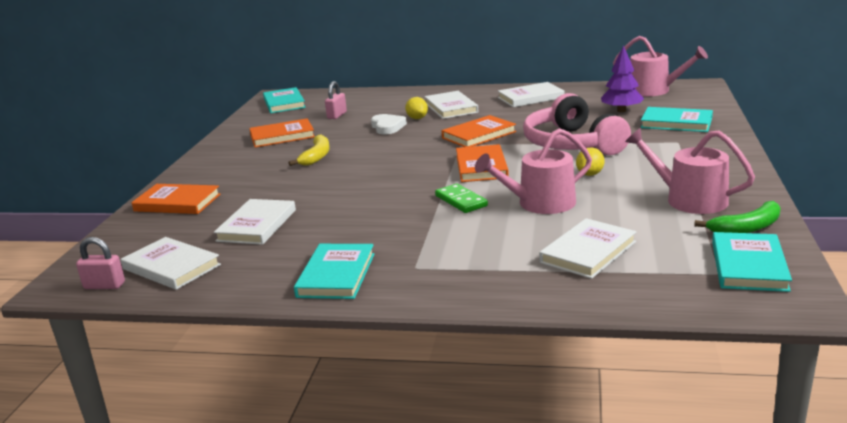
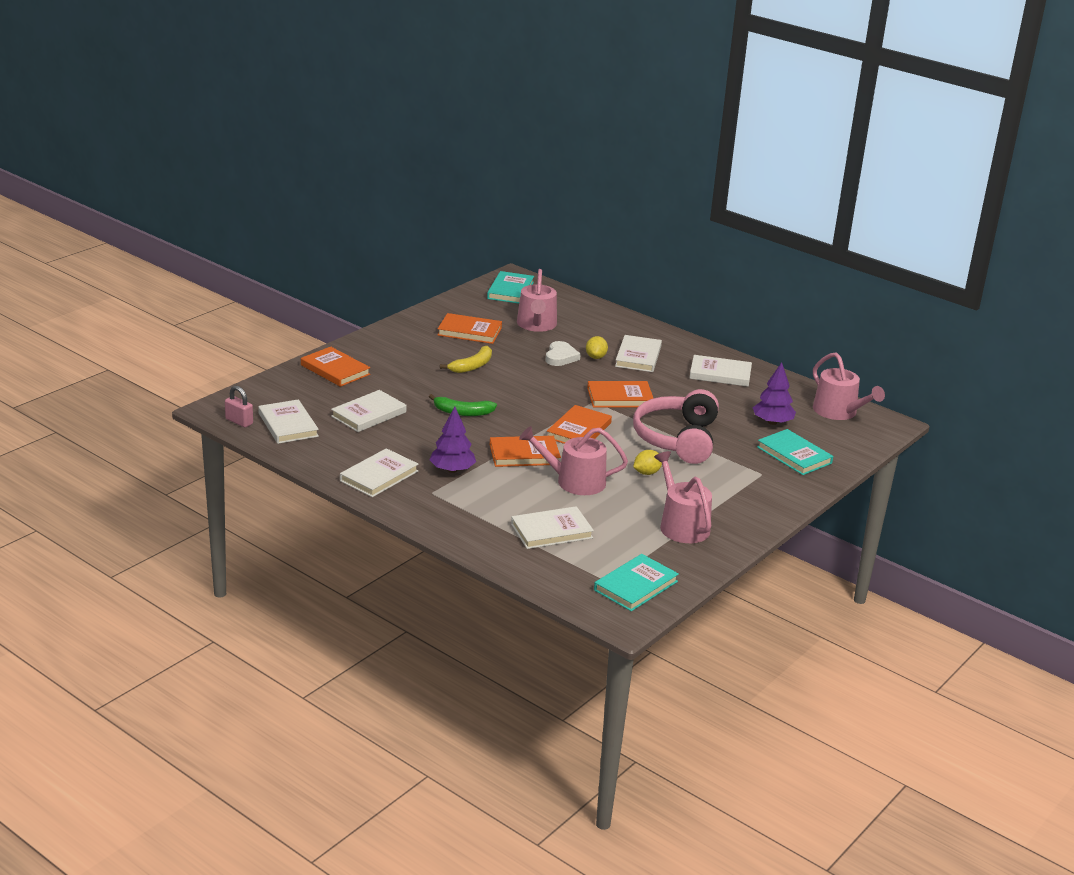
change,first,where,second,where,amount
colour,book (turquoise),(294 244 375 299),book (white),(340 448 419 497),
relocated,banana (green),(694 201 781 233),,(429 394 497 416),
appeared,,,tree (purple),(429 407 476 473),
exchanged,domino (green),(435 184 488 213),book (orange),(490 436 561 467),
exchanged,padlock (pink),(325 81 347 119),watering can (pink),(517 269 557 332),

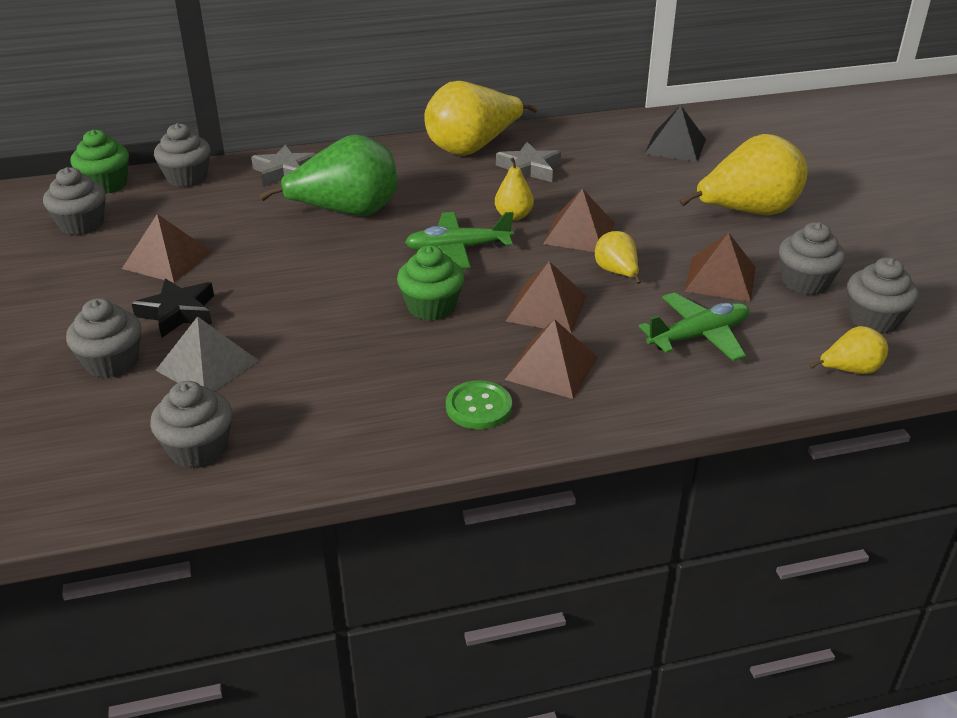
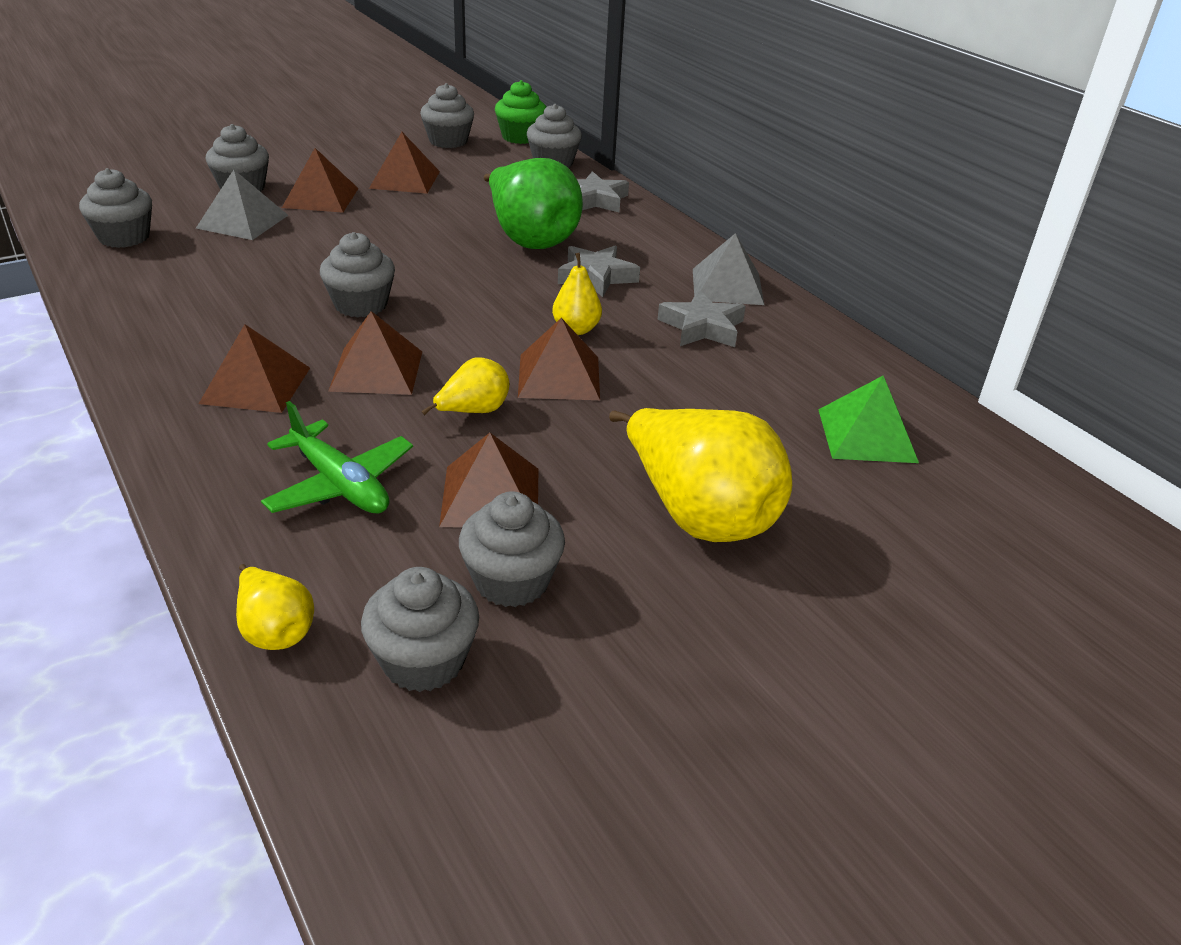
change,first,where,second,where,amount
exchanged,star (black),(131 278 214 338),pyramid (brown),(282 148 359 213),
colour,cupcake (green),(397 245 464 321),cupcake (grey),(320 232 395 318),
appeared,,,star (grey),(558 245 640 297),
exchanged,pear (yellow),(424 81 538 156),pyramid (grey),(693 233 764 305),
colour,pyramid (black),(644 105 706 162),pyramid (green),(818 376 919 463),
missing,plane (green),(405 212 513 269),,,
missing,button (green),(446 380 512 429),,,

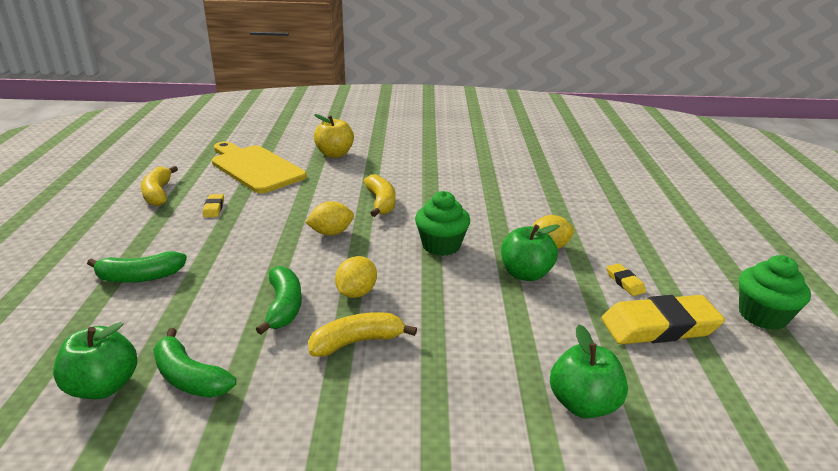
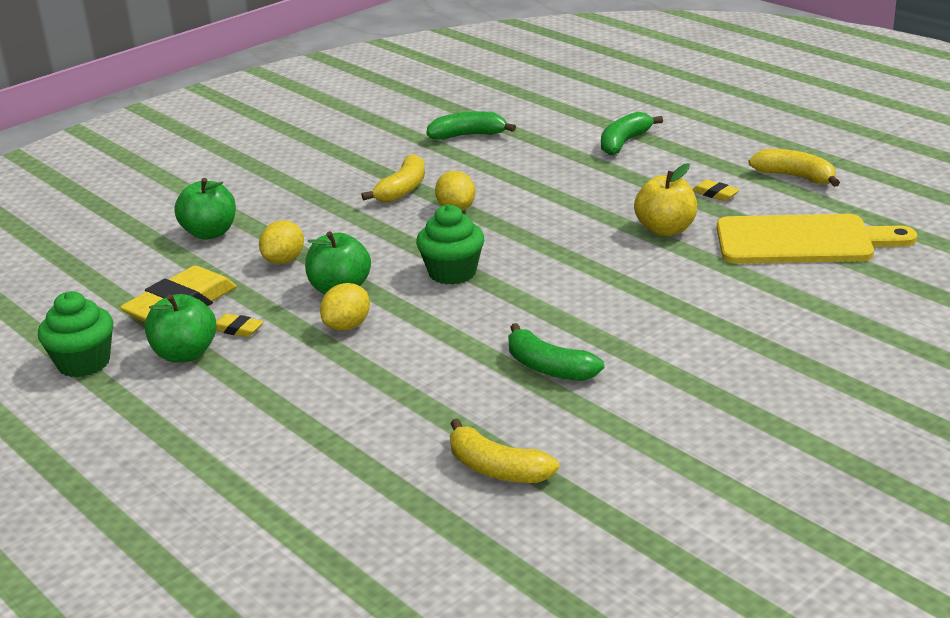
change,first,where,second,where,amount
relocated,apple (green),(53 322 137 399),,(145 294 216 363),
relocated,lemon (yellow),(305 201 354 236),,(259 220 304 264),
relocated,banana (yellow),(364 174 396 217),,(450 419 559 483),
relocated,banana (green),(256 266 302 335),,(508 323 604 381),
relocated,apple (yellow),(314 114 354 158),,(634 163 697 236),

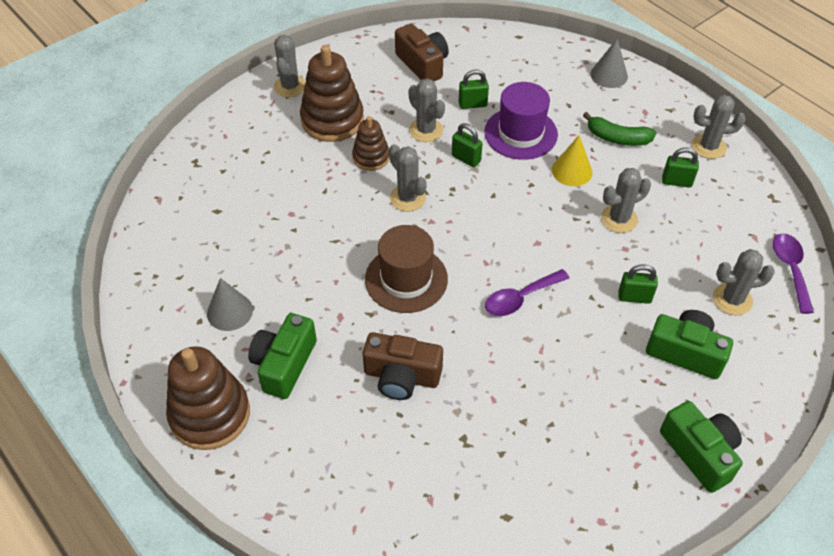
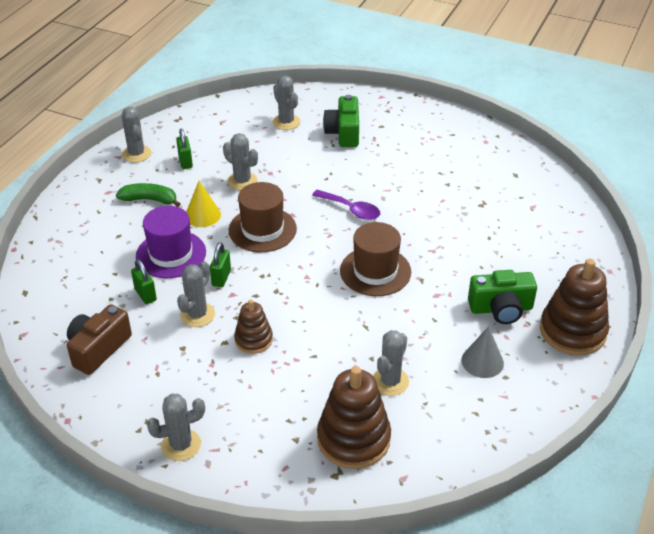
change,first,where,second,where,amount
spun,banana (green),(583 112 656 146),,(116 183 180 207),75 degrees counterclockwise
appeared,,,hat (brown),(229 182 297 252),
relocated,stacking toy (brown),(300 45 364 142),,(317 366 391 469),
relocated,cactus (grey),(389 144 427 211),,(373 330 409 396),
missing,camera (brown),(363 332 443 400),,,
missing,cone (grey),(590 39 628 88),,,
missing,padlock (green),(618 264 658 304),,,
missing,camera (green),(660 401 743 493),,,
missing,spoon (purple),(773 233 814 314),,,

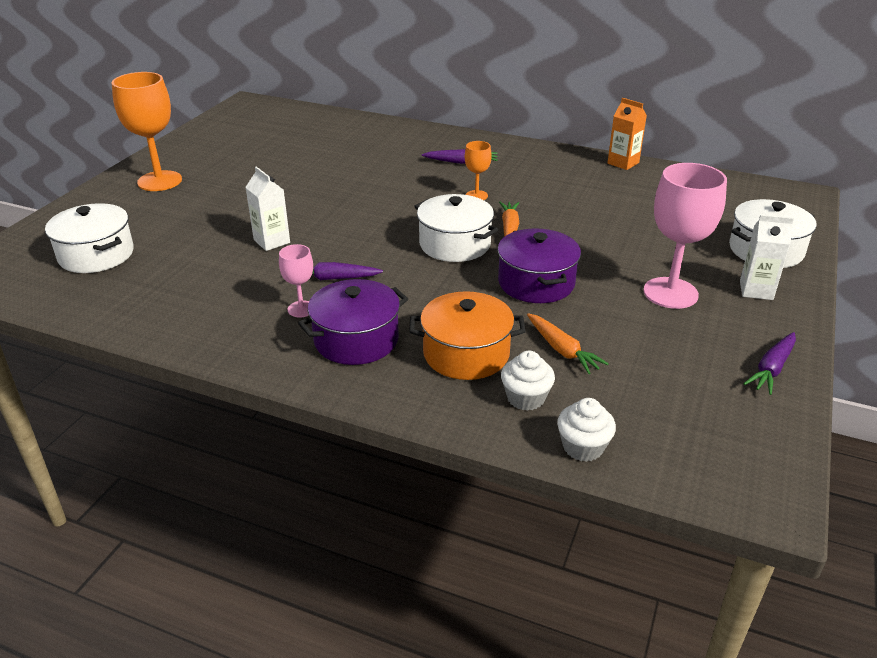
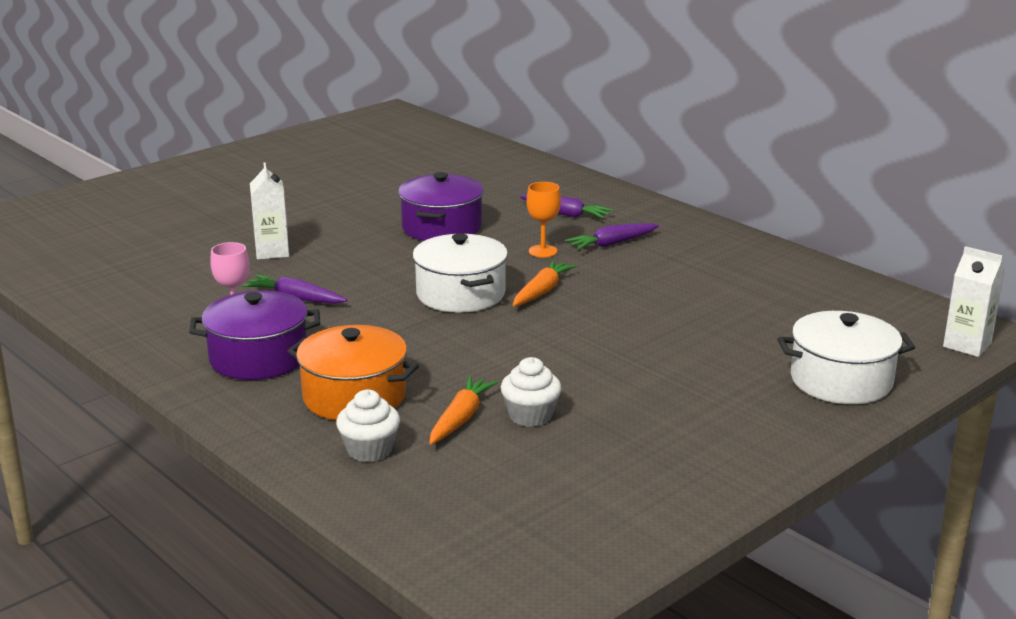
change,first,where,second,where,amount
relocated,pot (purple),(498 228 581 303),,(398 172 484 241),
spun,carrot (orange),(527 313 609 374),,(429 376 498 445),150 degrees counterclockwise
relocated,cupcake (white),(557 398 616 462),,(501 357 562 427),
relocated,carrot (purple),(743 332 796 395),,(565 223 659 250),
relocated,carton (white),(740 215 794 300),,(943 246 1005 357),
missing,pot (white),(45 203 134 273),,,
missing,goblet (orange),(112 72 182 191),,,
missing,carton (orange),(608 98 647 170),,,
missing,goblet (pink),(643 163 727 309),,,

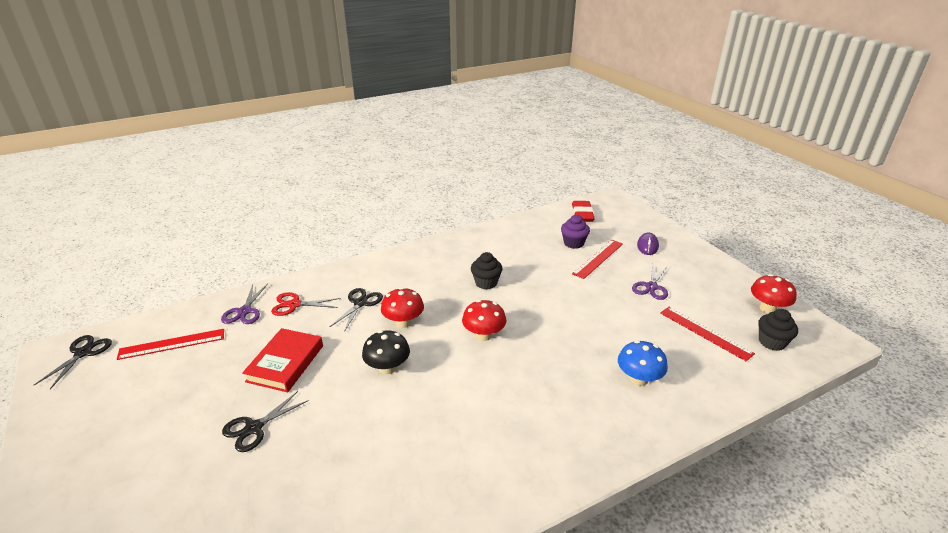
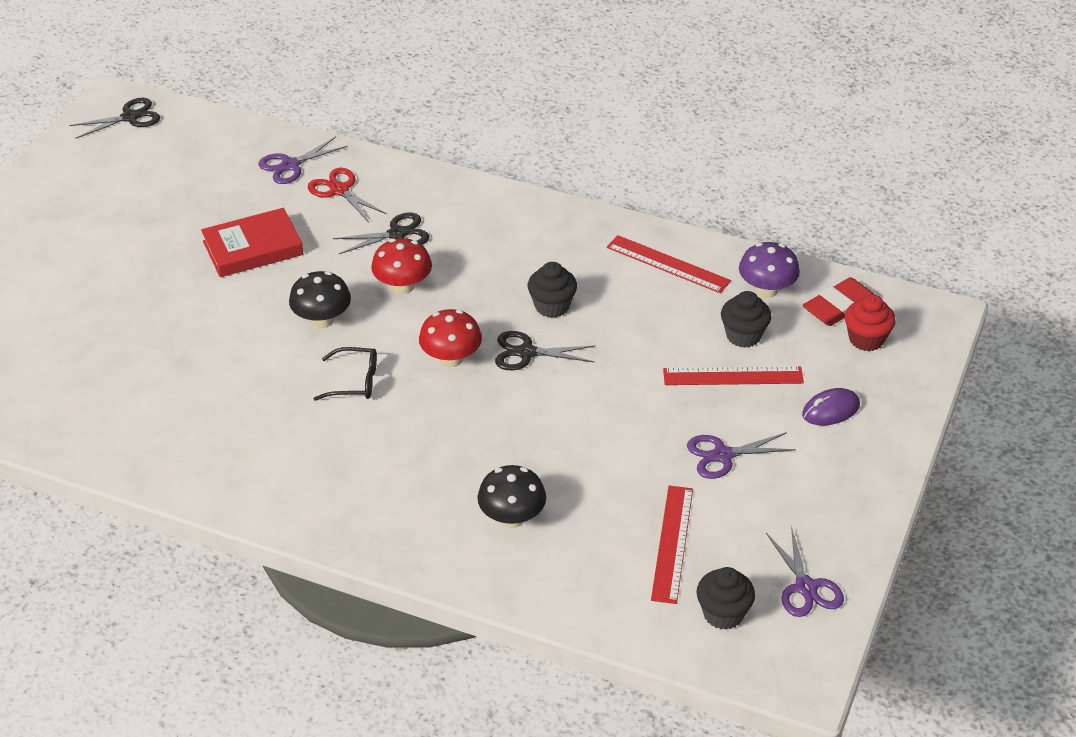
change,first,where,second,where,amount
appeared,,,glasses (black),(314 347 377 401),
colour,mushroom (blue),(618 340 668 386),mushroom (black),(477 465 546 528),
relocated,scissors (black),(222 391 309 452),,(495 331 595 370),
relocated,ruler (red),(117 329 224 360),,(607 235 731 293),
colour,cupcake (purple),(561 215 590 249),cupcake (black),(721 291 771 348),
appeared,,,mushroom (purple),(739 242 800 298),
exchanged,mushroom (red),(751 274 797 313),scissors (purple),(766 526 844 617),
appeared,,,cupcake (red),(845 294 896 351),

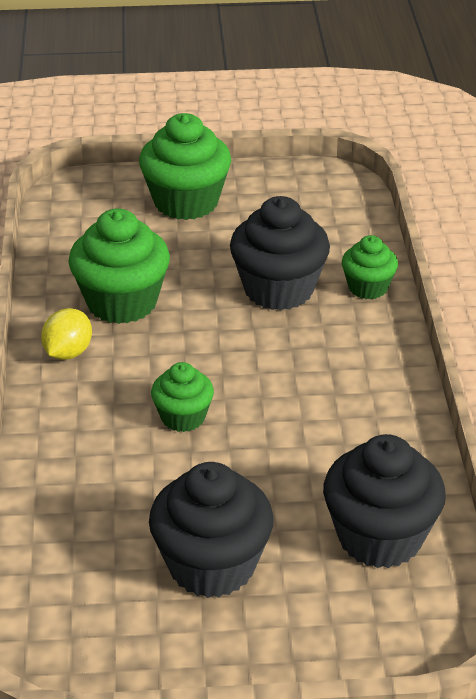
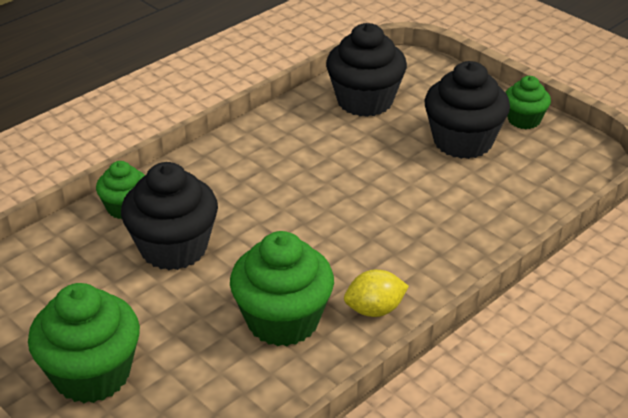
change,first,where,second,where,amount
relocated,cupcake (green),(151 362 214 432),,(505 76 551 129),

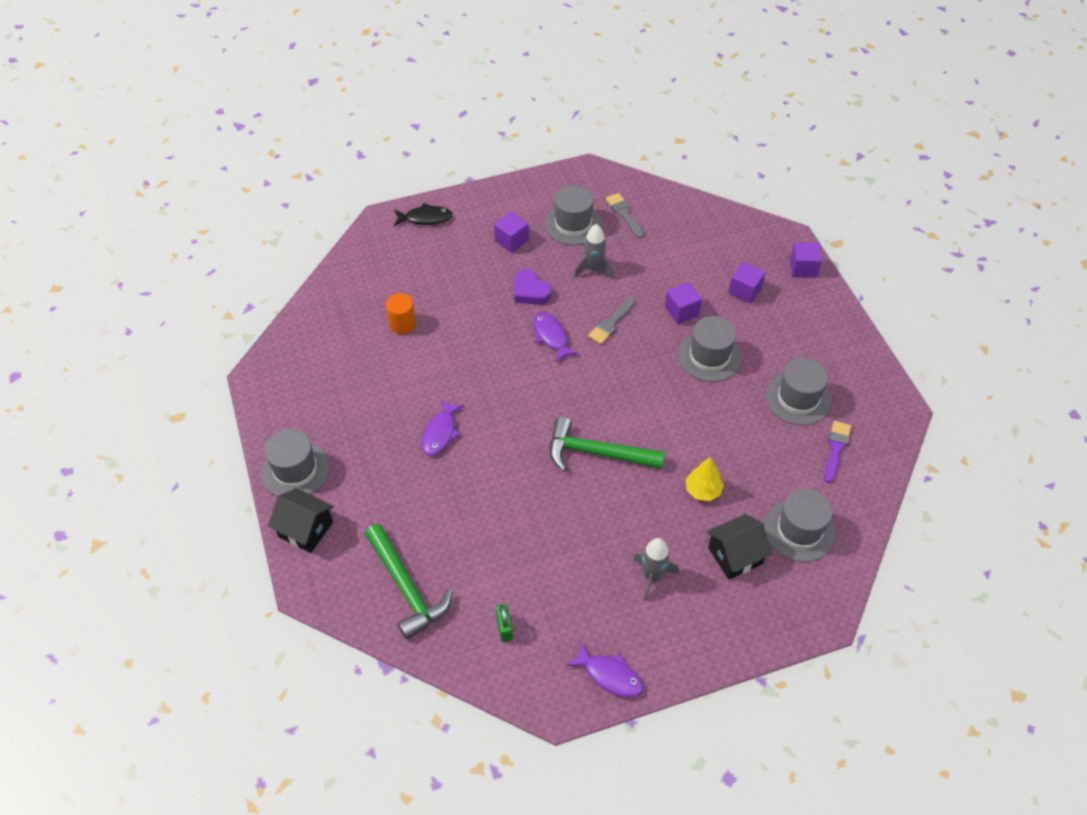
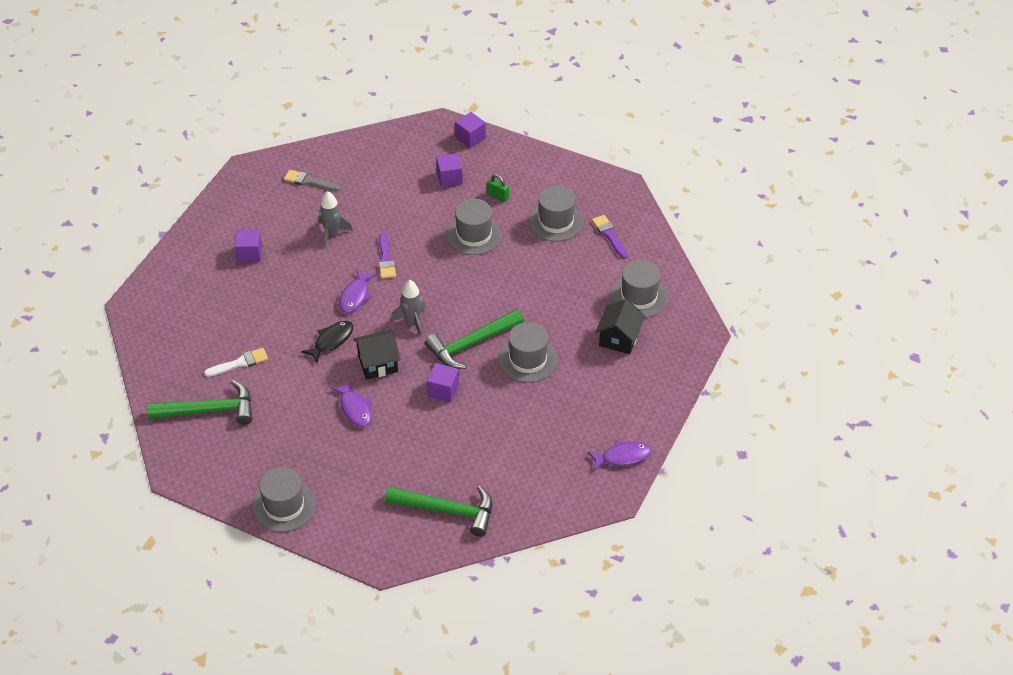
change,first,where,second,where,amount
appeared,,,hammer (green),(147 380 252 425),
exchanged,cylinder (orange),(386 293 416 334),brush (white),(204 348 268 377),
relocated,fish (black),(394 203 453 226),,(301 321 353 363),
spun,fish (purple),(533 312 578 363),,(339 269 377 313),90 degrees counterclockwise
relocated,house (black),(268 488 334 553),,(354 330 400 380),
colour,brush (grey),(588 298 635 344),brush (purple),(379 233 396 279),
relocated,rocket (grey),(633 538 679 601),,(391 280 426 337),
relocated,cube (purple),(665 282 702 324),,(427 363 459 402),
relocated,padlock (green),(496 604 513 642),,(487 174 509 202),
relocated,hat (grey),(544 185 602 245),,(499 322 557 383),
missing,heart (purple),(514 269 551 305),,,
missing,tree (yellow),(685 457 724 501),,,

